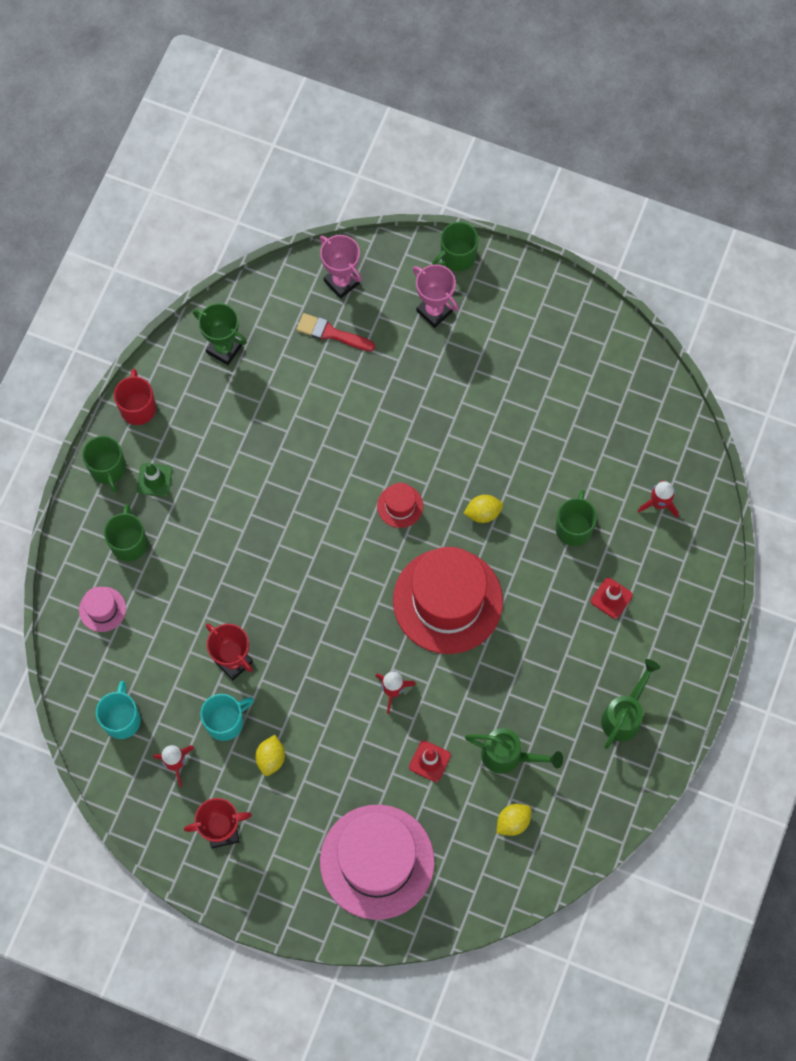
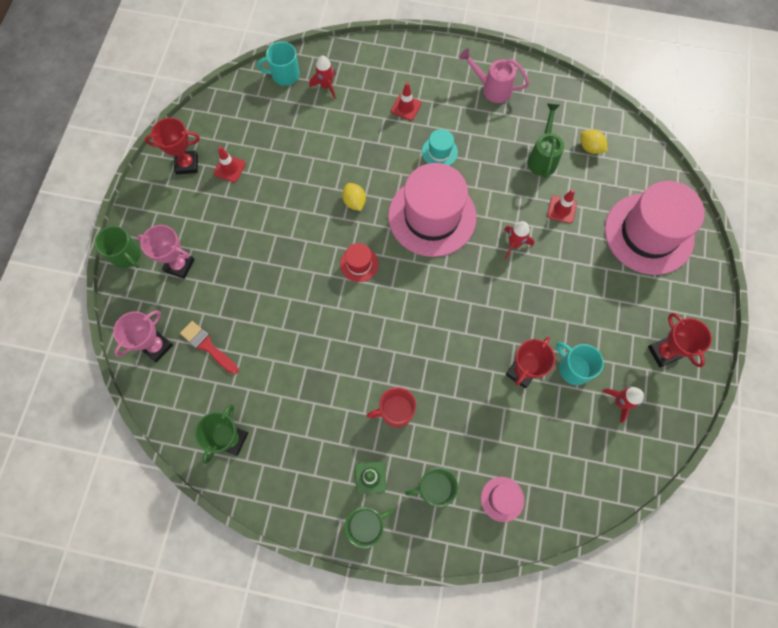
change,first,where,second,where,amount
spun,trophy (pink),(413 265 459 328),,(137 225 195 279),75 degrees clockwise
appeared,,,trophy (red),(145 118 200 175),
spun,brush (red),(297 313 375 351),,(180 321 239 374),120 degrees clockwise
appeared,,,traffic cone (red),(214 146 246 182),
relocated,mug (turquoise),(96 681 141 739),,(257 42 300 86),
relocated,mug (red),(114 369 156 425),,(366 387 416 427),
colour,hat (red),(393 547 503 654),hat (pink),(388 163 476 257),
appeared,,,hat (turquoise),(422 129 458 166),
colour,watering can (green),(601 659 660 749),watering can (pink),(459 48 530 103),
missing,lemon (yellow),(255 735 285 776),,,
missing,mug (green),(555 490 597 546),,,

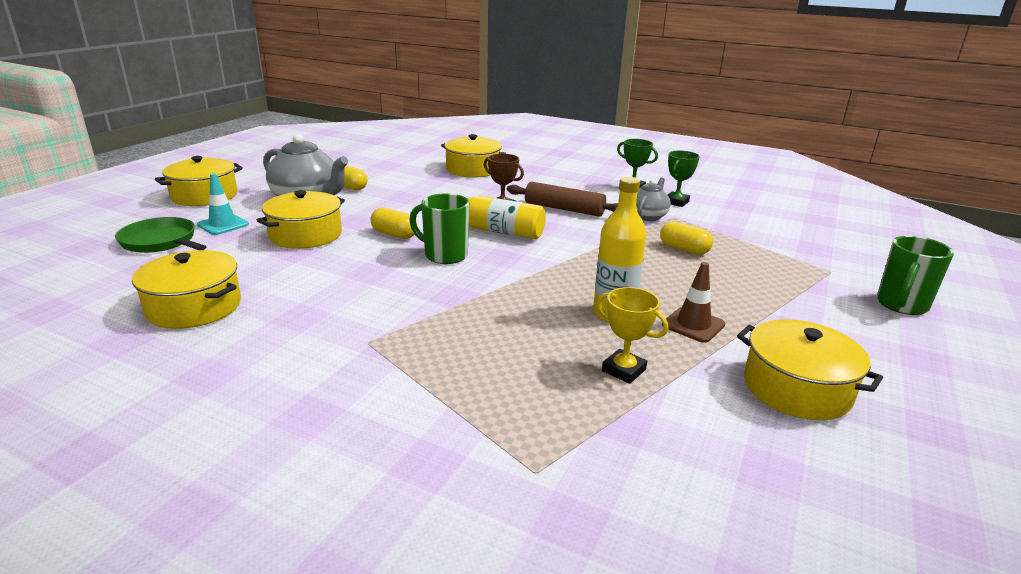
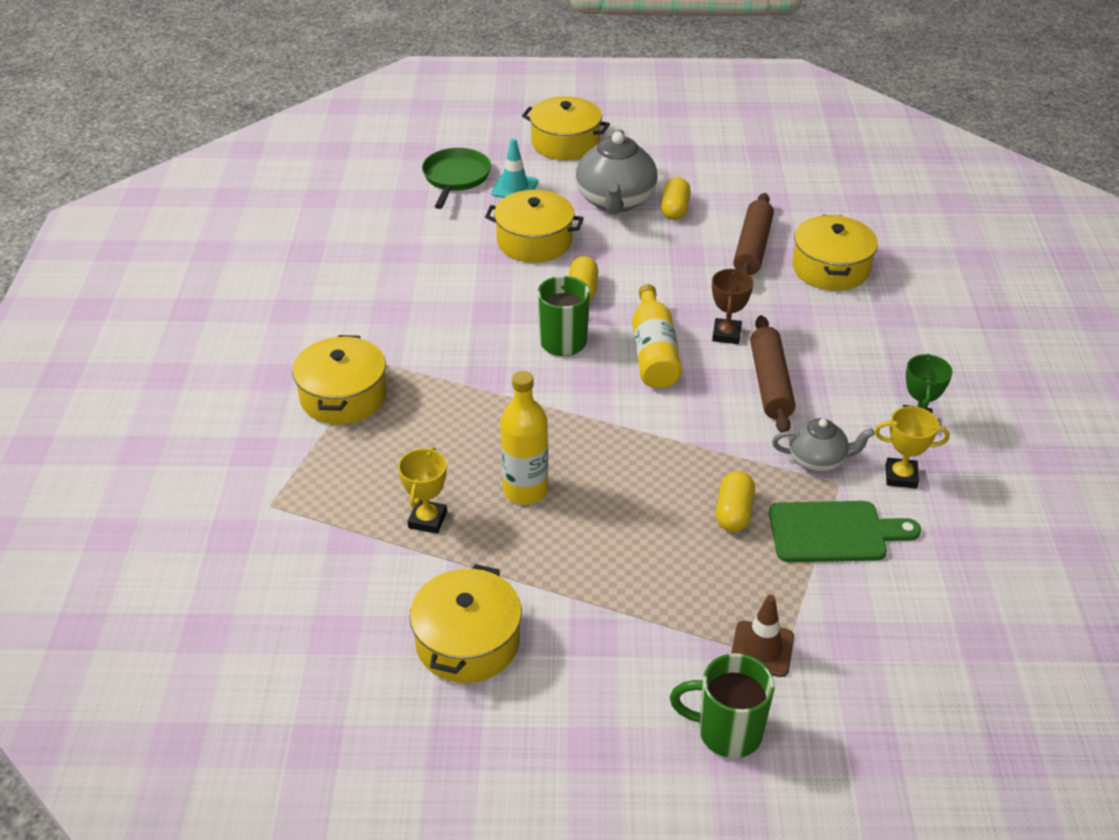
change,first,where,second,where,amount
relocated,pot (yellow),(132 250 241 329),,(292 335 387 425),
relocated,traffic cone (brown),(662 262 725 343),,(731 595 794 677),
appeared,,,rolling pin (brown),(733 193 774 275),
appeared,,,cutting board (green),(769 501 921 562),
colour,trophy (green),(668 150 700 207),trophy (yellow),(875 406 950 489),

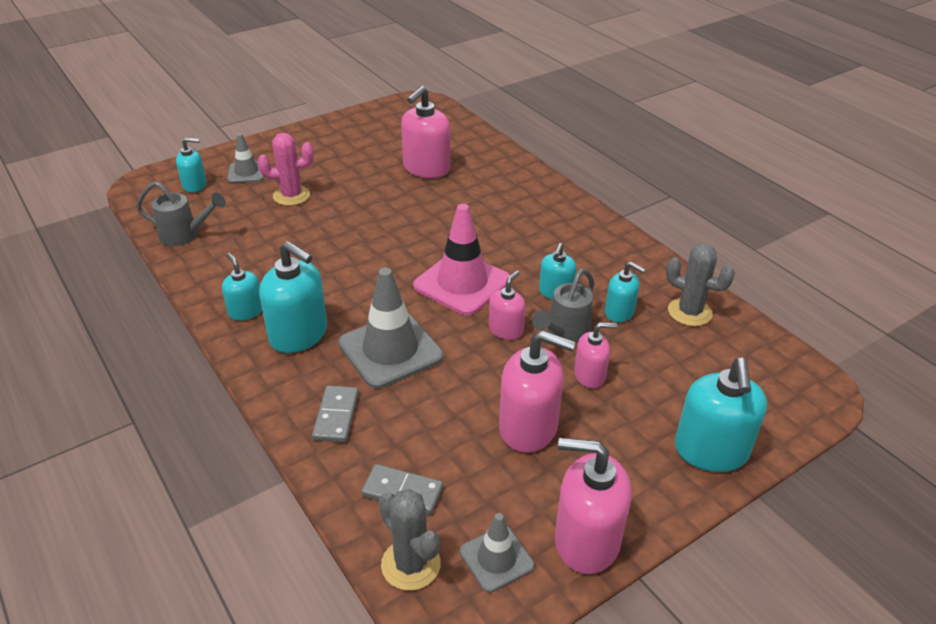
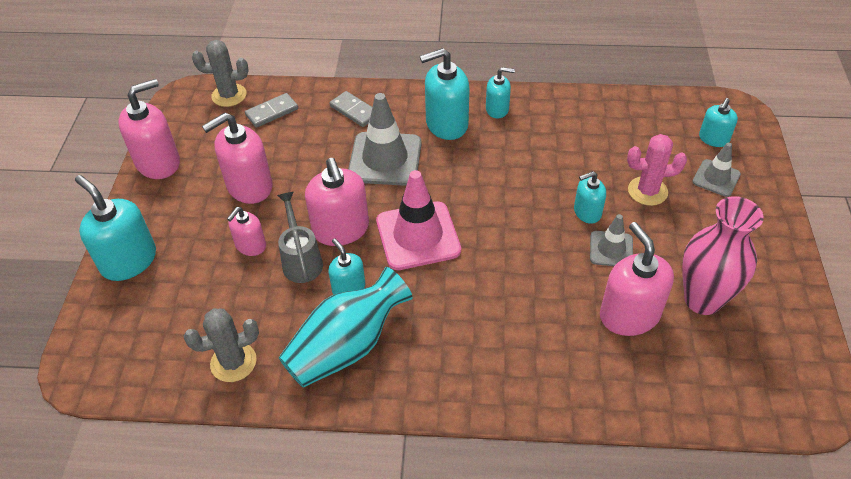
change,first,where,second,where,amount
appeared,,,vase (turquoise),(279 267 413 388),
size,soap dispenser (pink),(489 270 526 340),,(305 158 369 246),x1.74
relocated,soap dispenser (turquoise),(605 262 646 322),,(574 171 606 224),
relocated,traffic cone (grey),(460 513 534 593),,(590 214 633 266),
spun,cactus (pink),(258 133 314 206),,(627 134 687 206),60 degrees clockwise
appeared,,,vase (pink),(682 196 764 315),
missing,watering can (grey),(136 181 226 246),,,

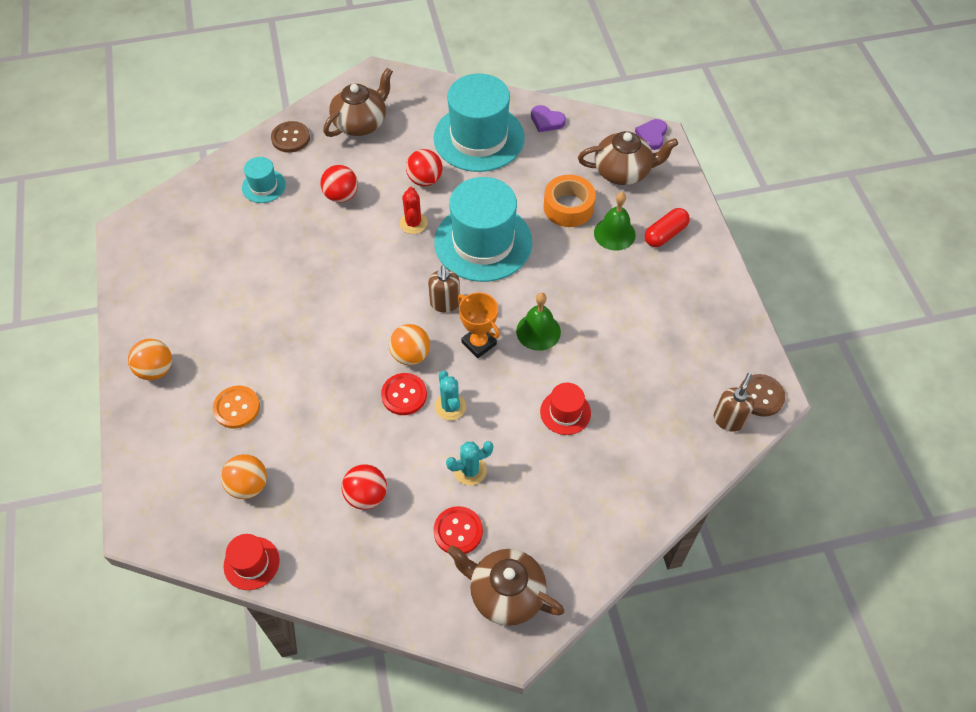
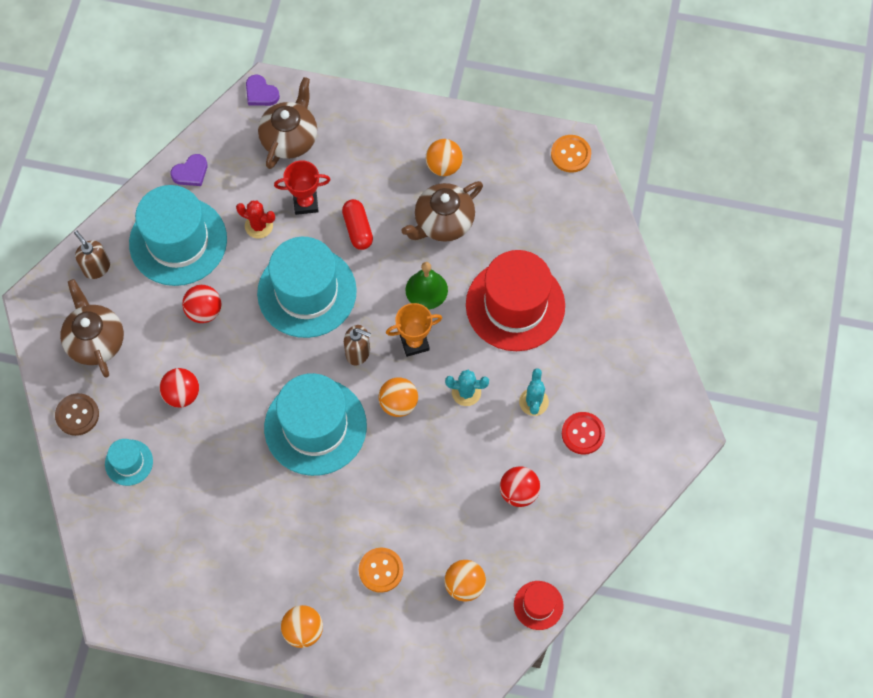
change,first,where,second,where,amount
relocated,soap dispenser (brown),(714 373 755 432),,(74 230 110 279),
relocated,cactus (red),(399 187 428 234),,(236 201 275 239),
appeared,,,hat (turquoise),(264 373 367 476),
exchanged,tape (orange),(544 175 596 227),trophy (red),(274 160 330 215),
relocated,capsule (red),(645 208 690 247),,(342 199 373 250),
relocated,teapot (brown),(447 545 565 626),,(401 181 483 242),
appeared,,,ball (orange),(426 139 463 176),
size,hat (red),(540 383 591 435),,(466 250 565 351),x2.15
colour,button (brown),(739 374 785 417),button (orange),(551 135 591 173),
missing,button (red),(381 373 427 415),,,
missing,bell (green),(594 192 636 251),,,

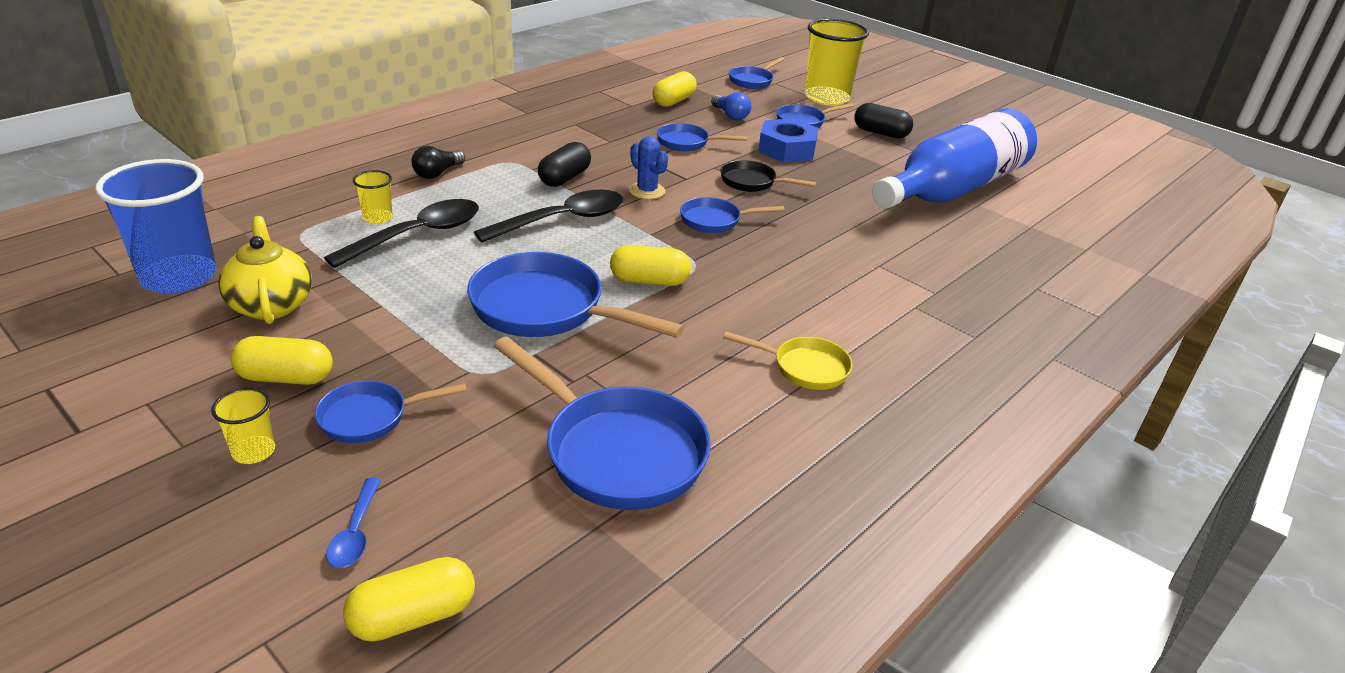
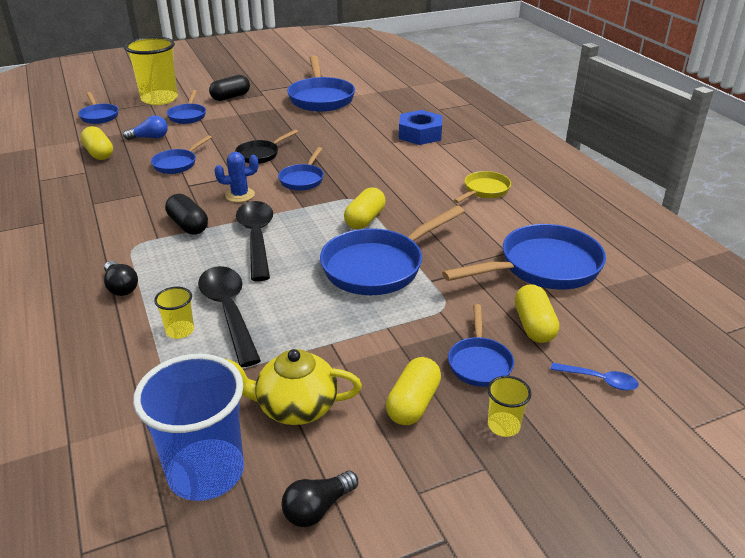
change,first,where,second,where,amount
appeared,,,light bulb (black),(281 471 358 527),
exchanged,bottle (blue),(872 108 1037 208),pan (blue),(287 55 355 112),
relocated,nut (blue),(758 118 819 163),,(399 110 442 145),
relocated,capsule (yellow),(343 557 475 642),,(515 284 559 343),

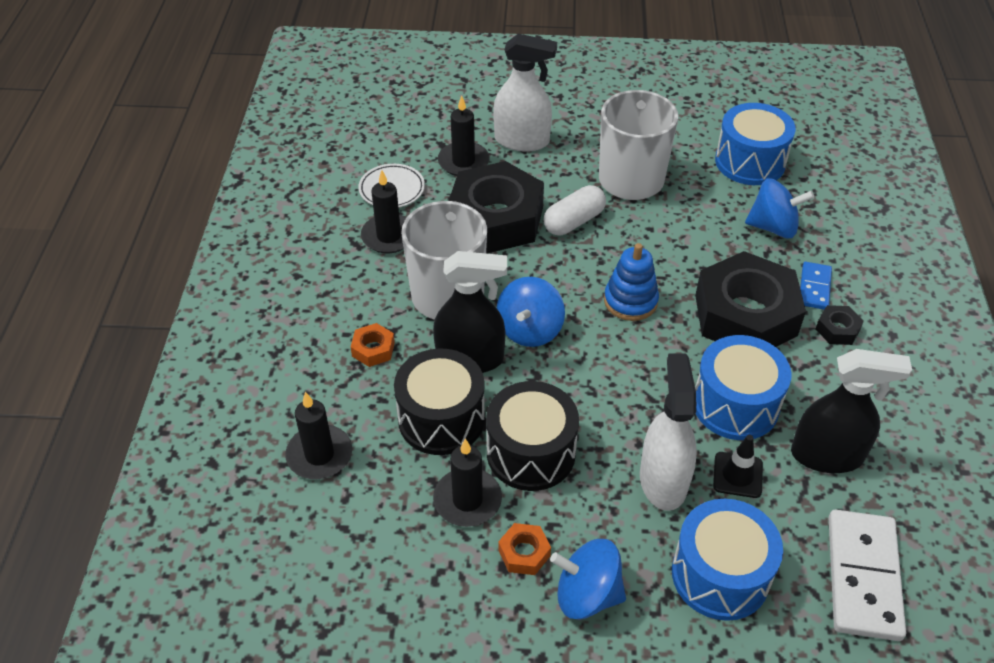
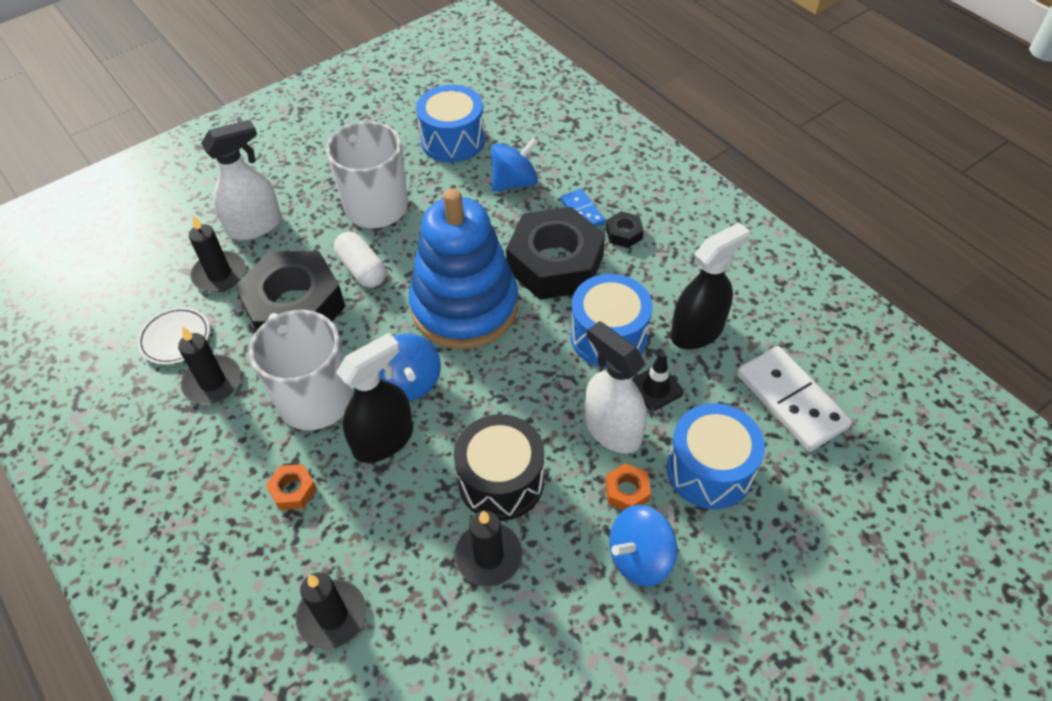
change,first,where,second,where,amount
spun,capsule (white),(544 185 606 235),,(334 231 386 288),45 degrees counterclockwise
size,stacking toy (blue),(604 243 659 321),,(409 189 518 349),x2.10
relocated,nut (orange),(498 523 551 575),,(605 463 651 510),
missing,drum (black),(394 349 485 455),,,

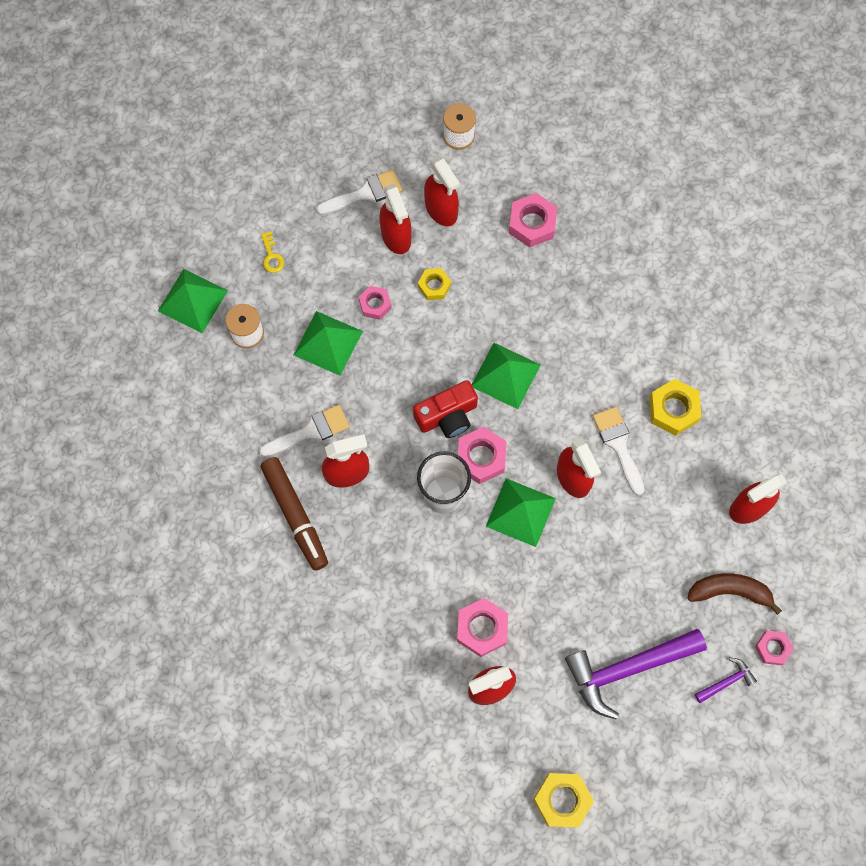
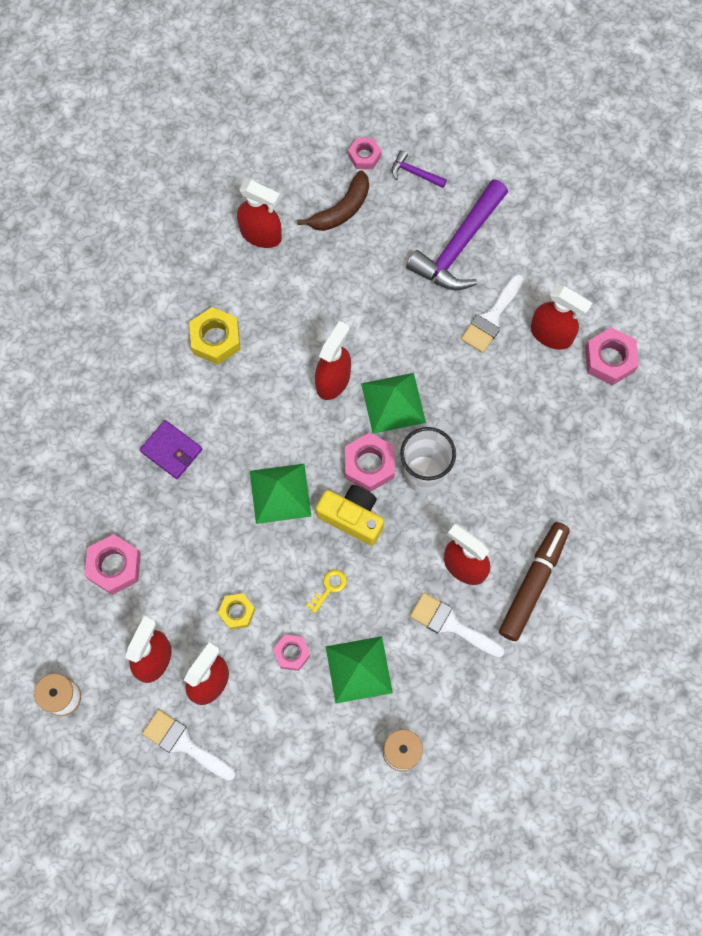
change,first,where,second,where,amount
appeared,,,wallet (purple),(140 420 202 479),
spun,banana (brown),(687 573 782 615),,(297 170 369 231),105 degrees counterclockwise
relocated,key (yellow),(261 231 284 273),,(306 569 347 613),
colour,camera (red),(413 380 478 438),camera (yellow),(316 485 384 546),
spun,hammer (purple),(565 629 707 719),,(406 179 508 290),90 degrees clockwise
relocated,brush (white),(593 406 645 495),,(461 274 524 353),
relocated,nut (pink),(457 598 508 657),,(585 327 639 385),
missing,pyramid (green),(158 269 228 333),,,
missing,nut (yellow),(533 773 594 828),,,

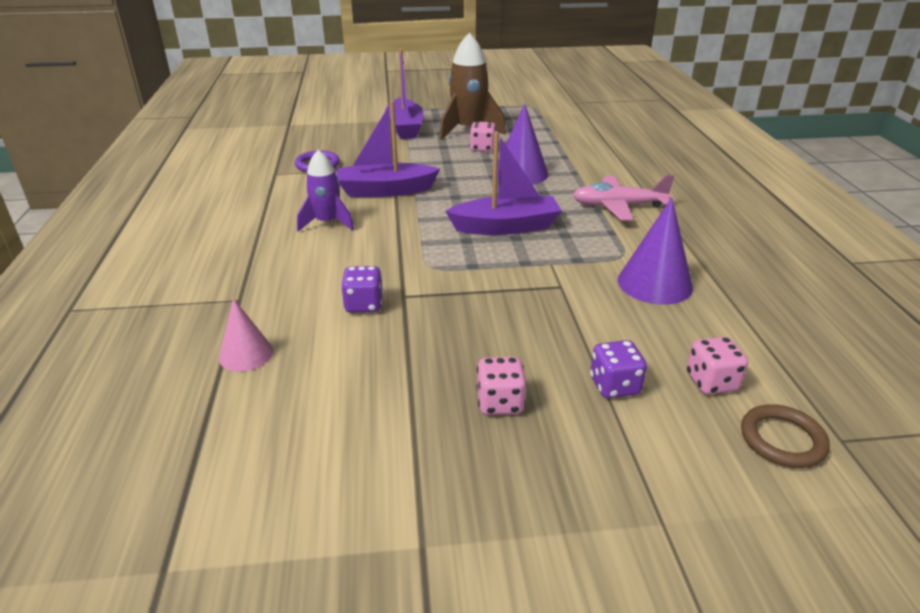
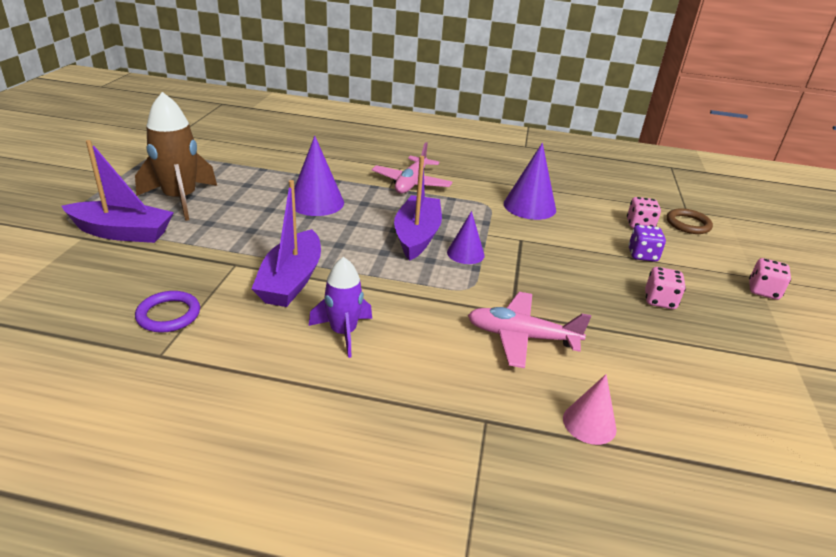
change,first,where,second,where,amount
appeared,,,cone (purple),(447 211 485 264),
exchanged,dice (purple),(341 266 383 313),plane (pink),(468 292 591 368),
relocated,dice (pink),(470 121 496 152),,(749 258 791 300),

